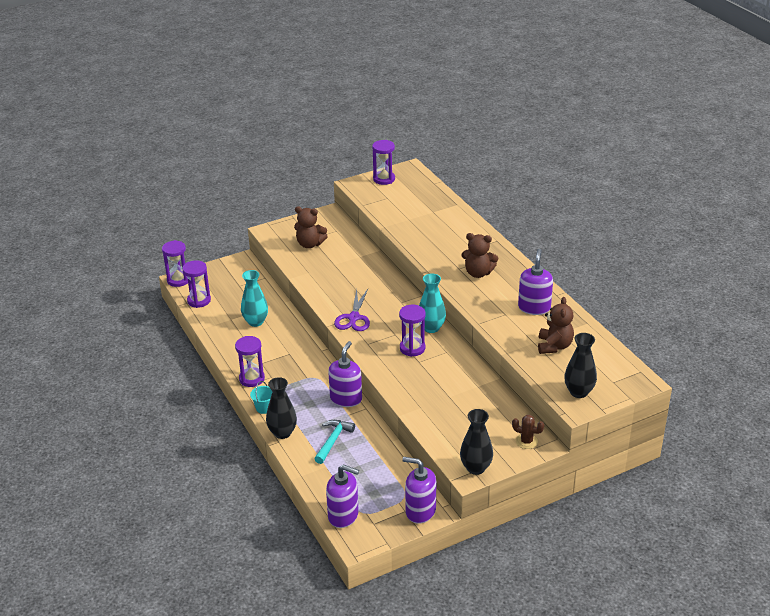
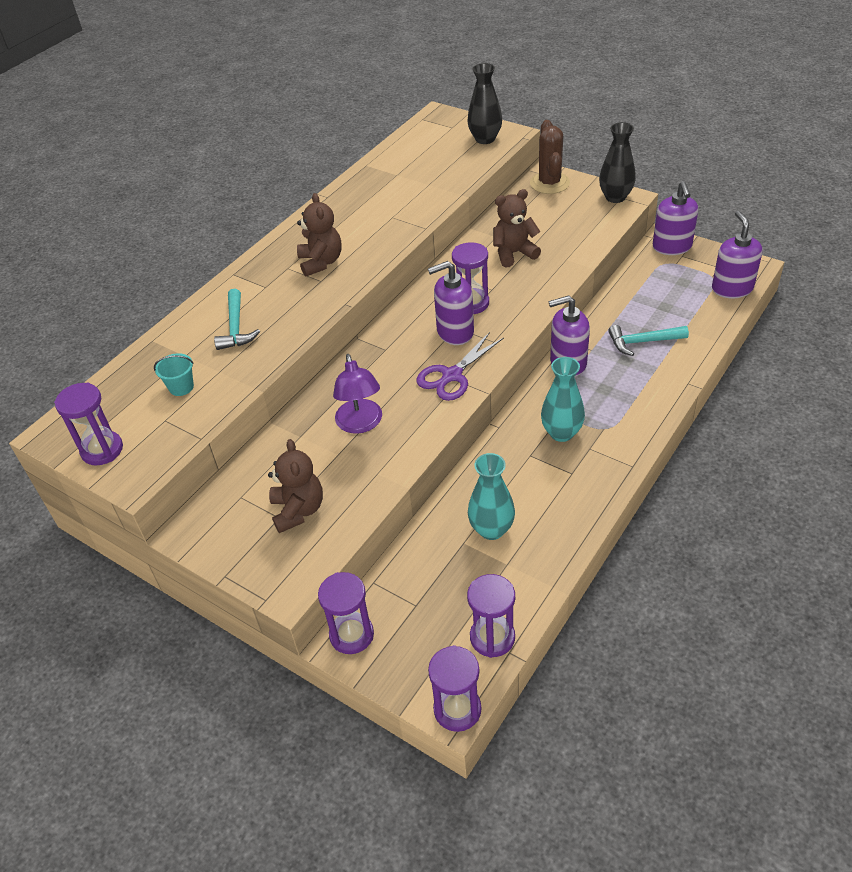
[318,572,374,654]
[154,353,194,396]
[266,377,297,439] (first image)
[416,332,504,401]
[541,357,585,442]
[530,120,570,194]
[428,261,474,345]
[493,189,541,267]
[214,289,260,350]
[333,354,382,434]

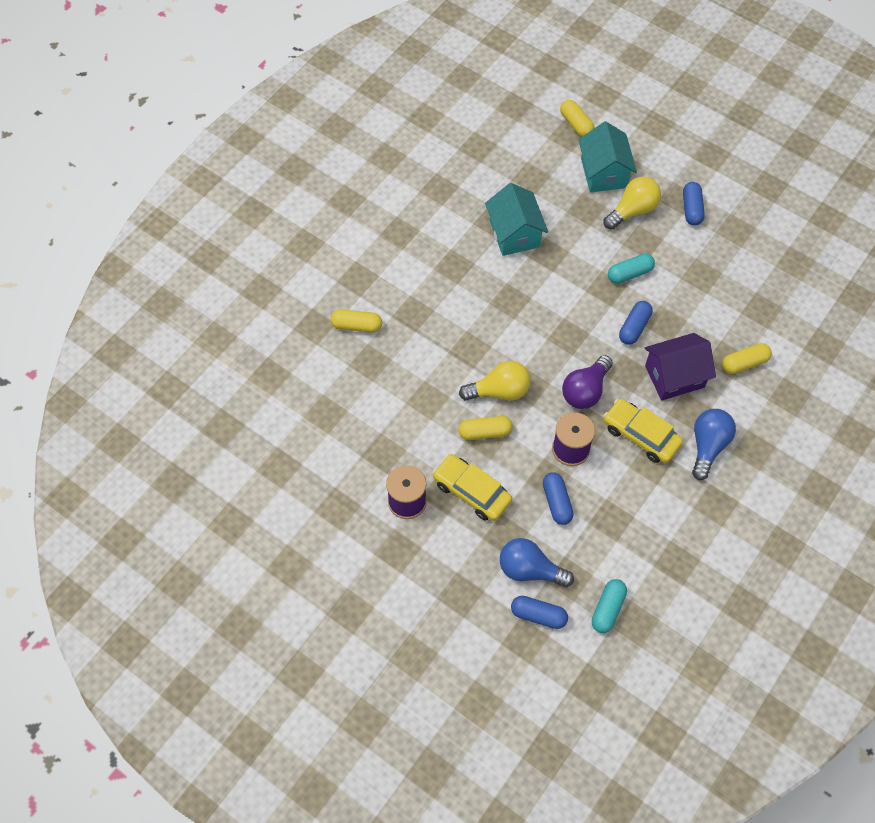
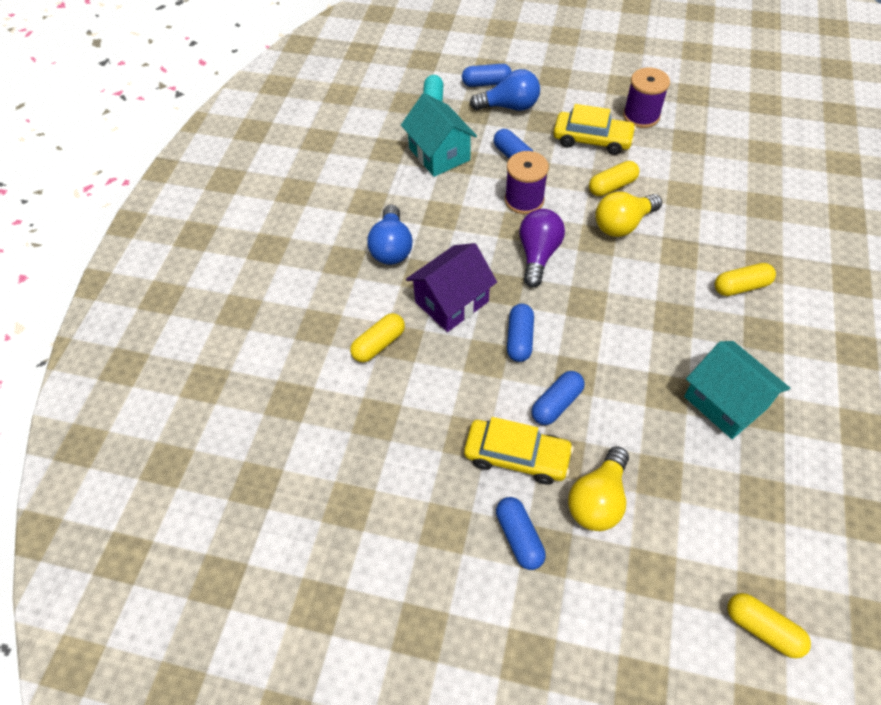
[715,263,776,296]
[401,93,477,177]
[464,417,574,485]
[531,371,585,425]

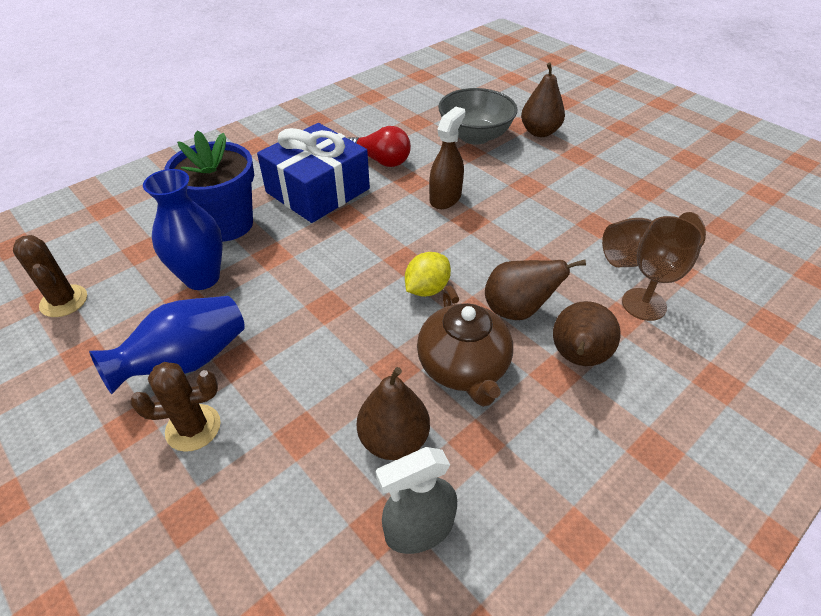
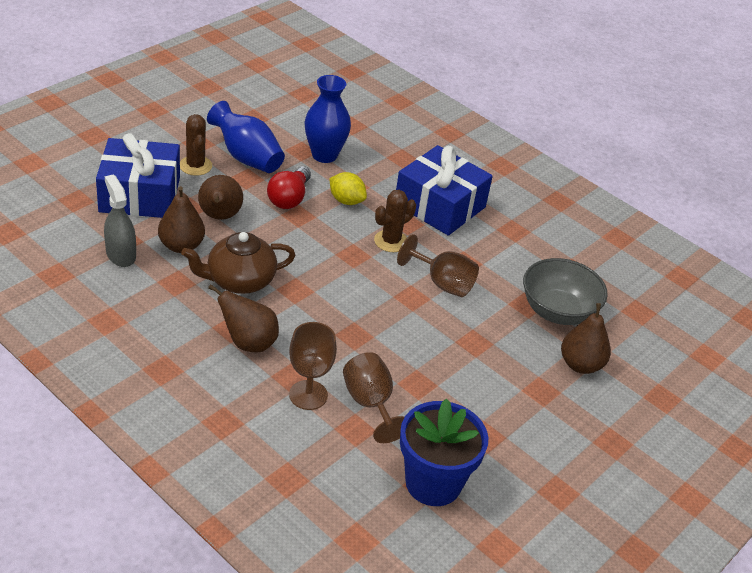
[374,190,416,252]
[400,398,488,506]
[267,166,311,209]
[329,172,367,205]
[397,234,479,297]
[198,175,243,220]
[96,133,180,218]

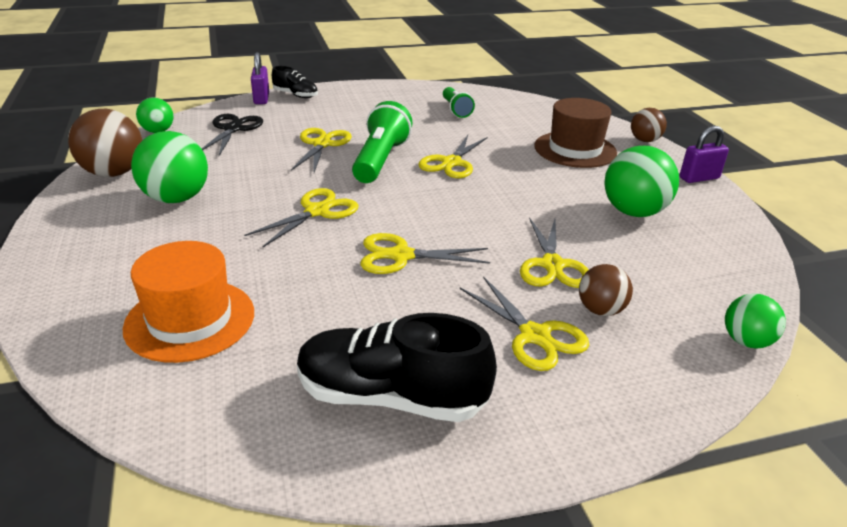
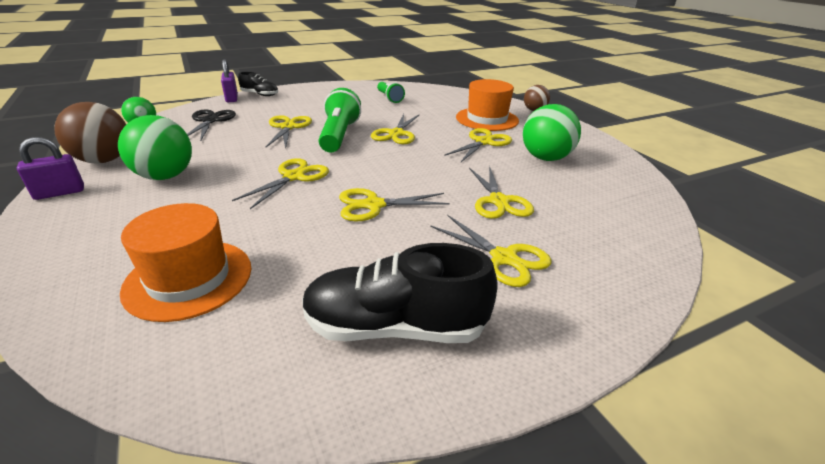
[456,79,519,131]
[579,264,633,316] (first image)
[17,137,84,200]
[725,294,786,349] (first image)
[444,128,512,162]

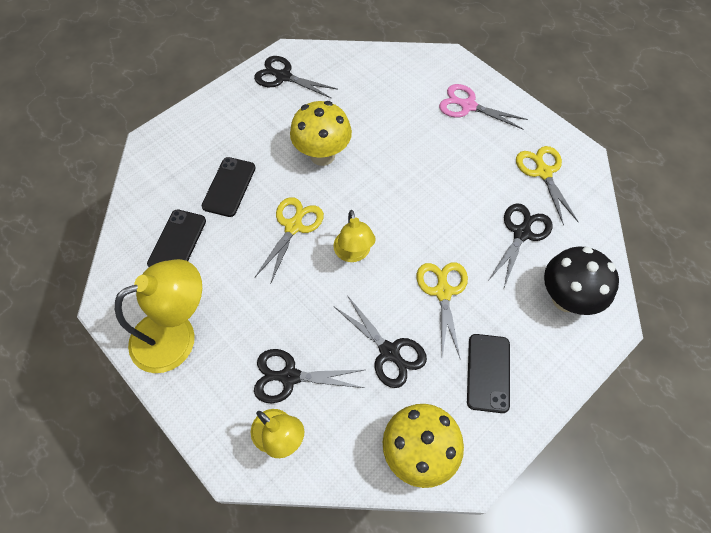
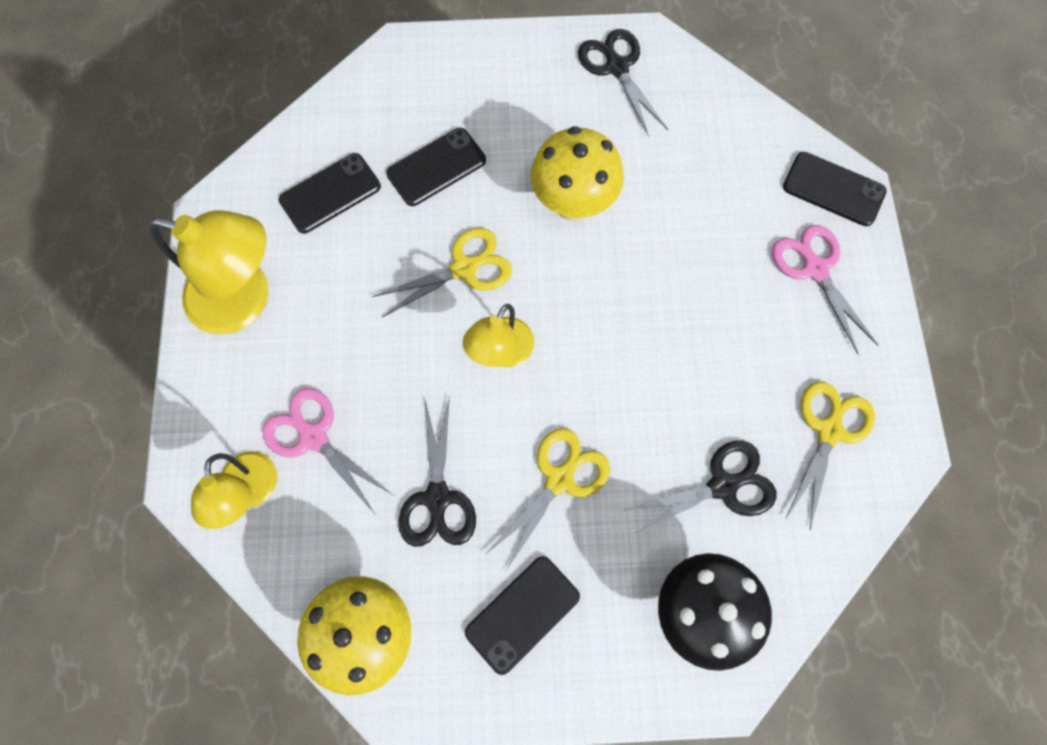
[263,388,393,514]
[783,152,887,226]

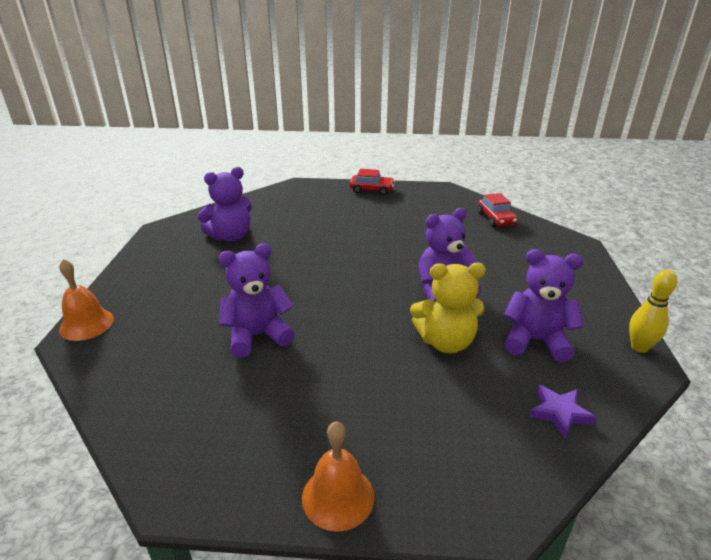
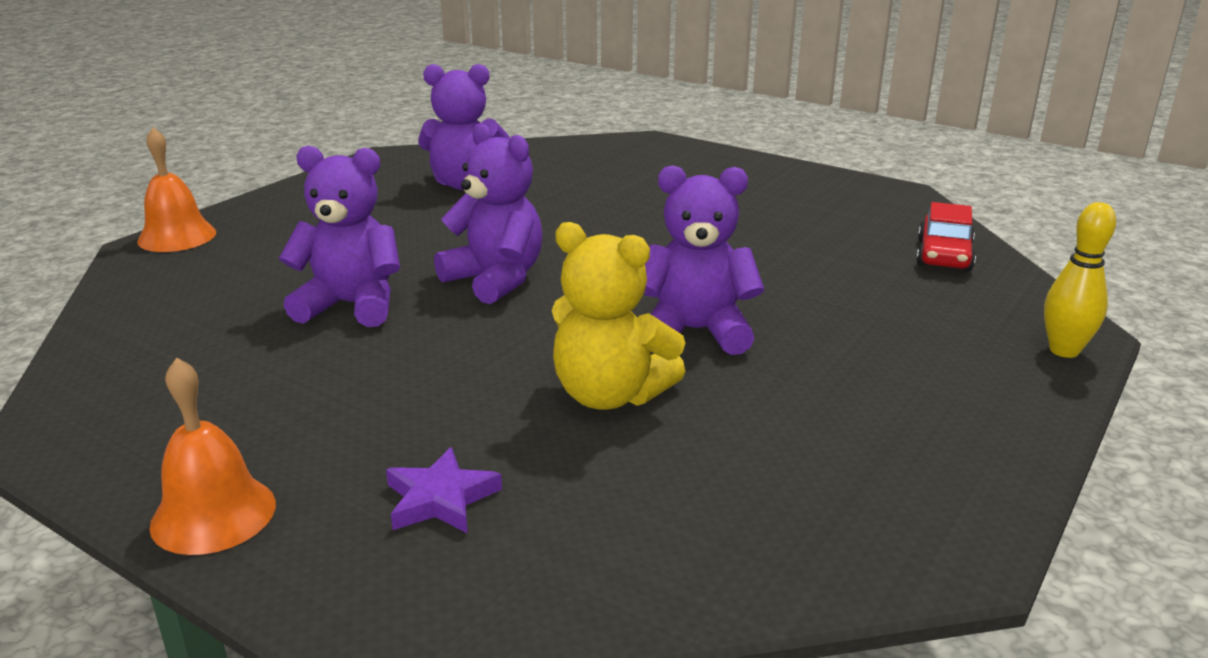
[350,169,395,195] (first image)
[434,123,542,304]
[386,447,502,533]
[1044,202,1116,358]

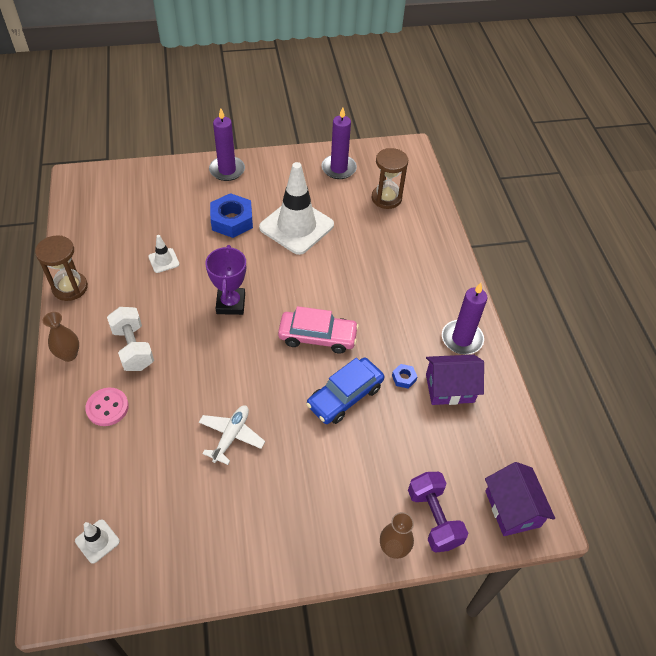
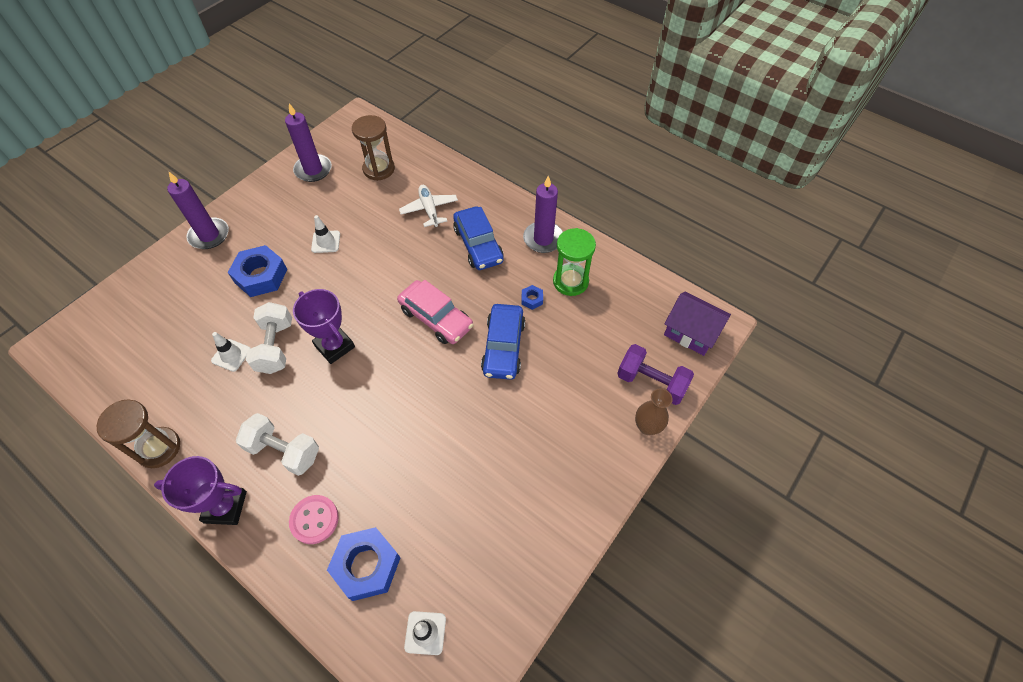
[154,456,247,525]
[399,185,458,227]
[311,215,340,253]
[397,280,473,344]
[553,228,596,296]
[246,302,292,374]
[327,527,401,601]
[453,206,503,270]

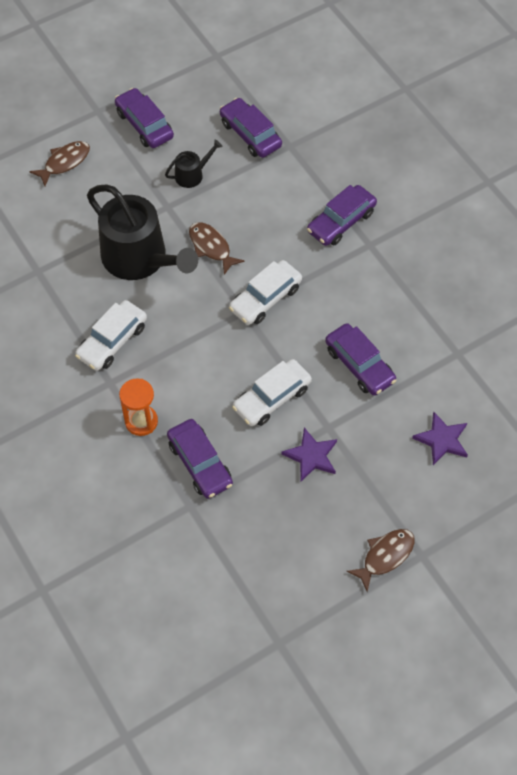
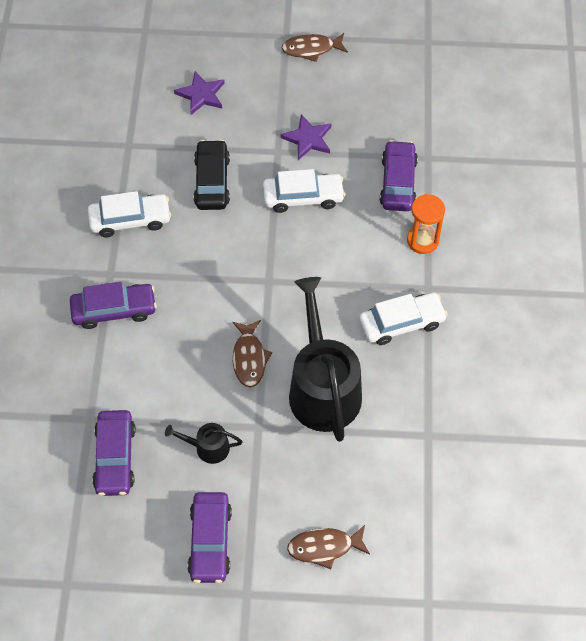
[88,191,171,237]
[193,140,230,210]

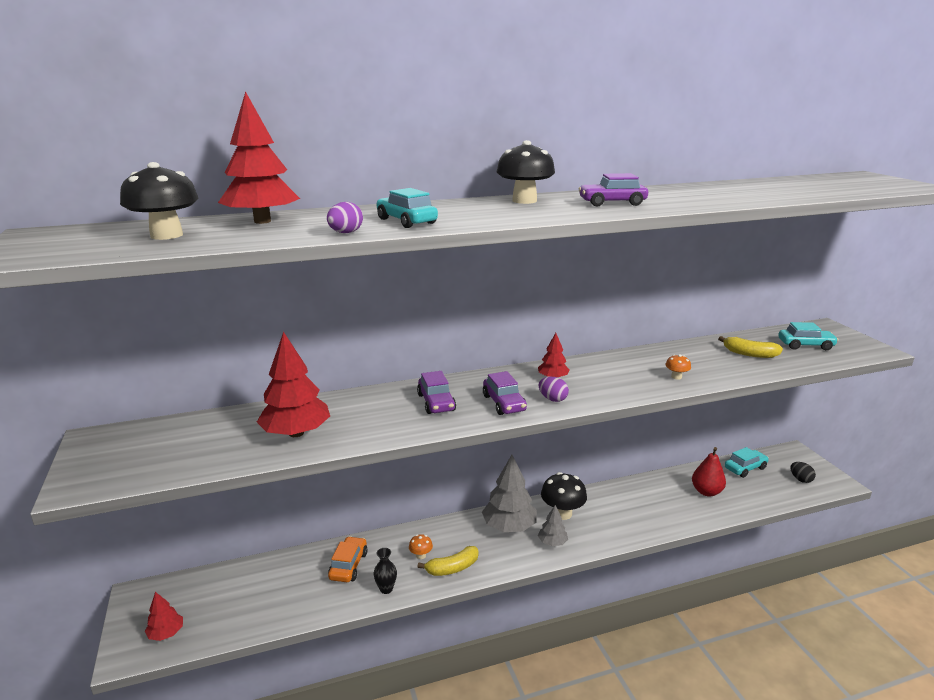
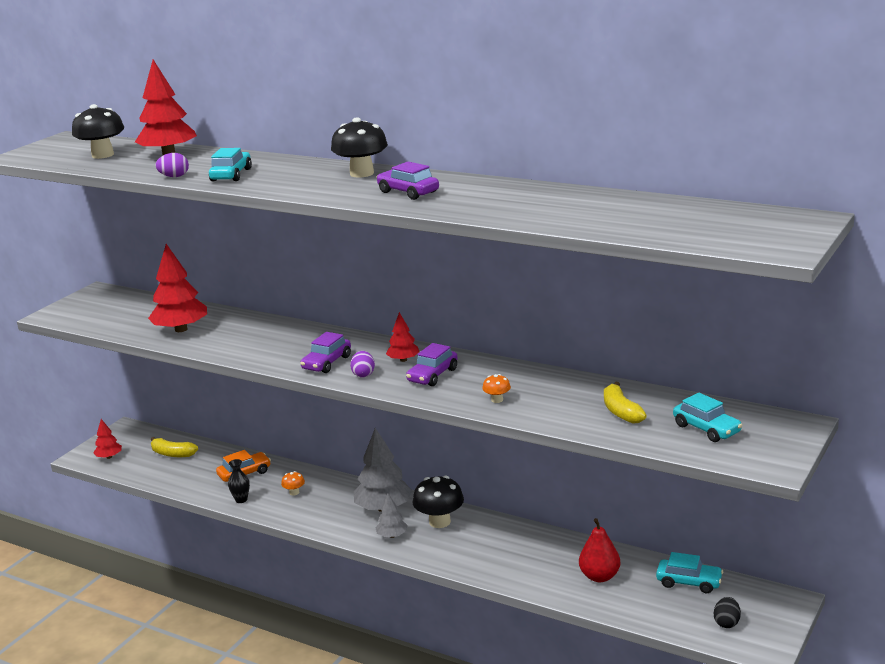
[406,343,458,386]
[151,437,198,457]

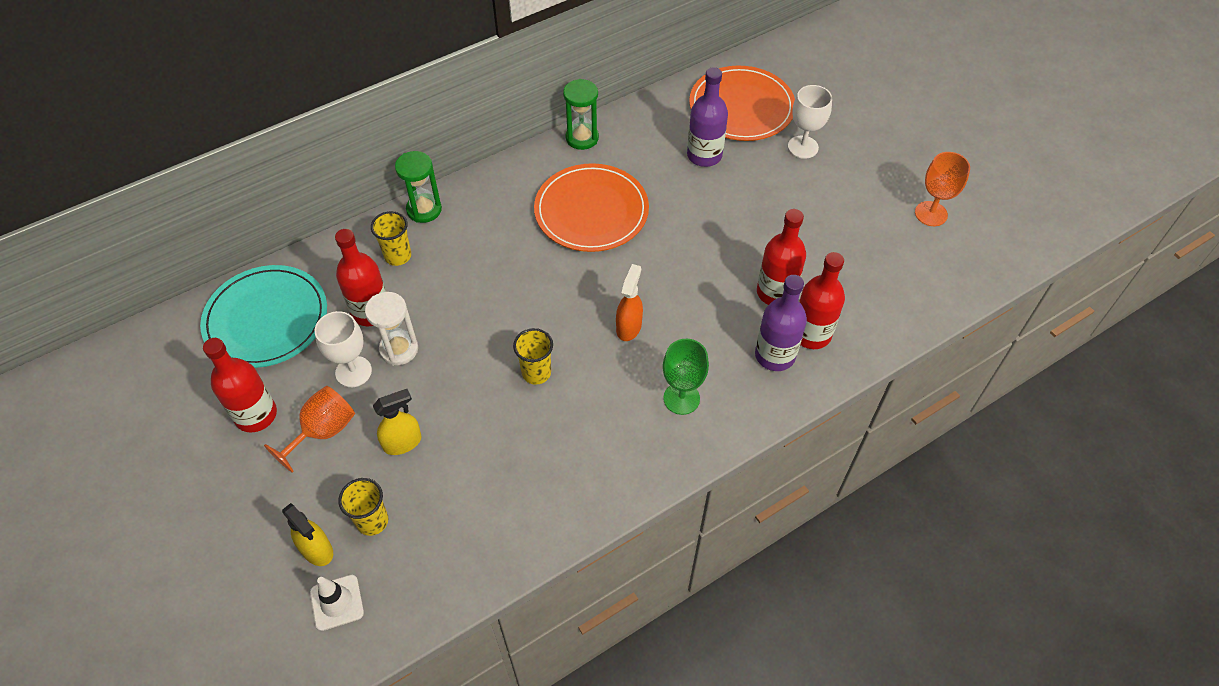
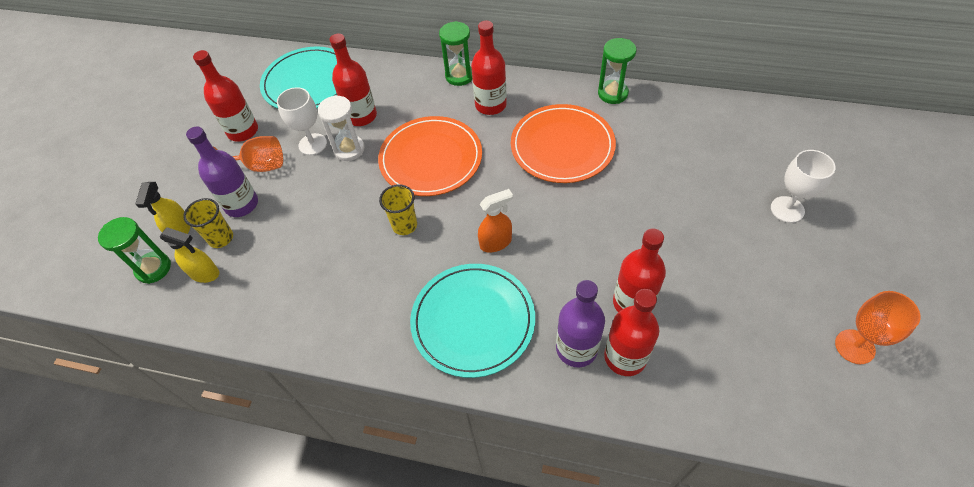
[98,217,171,284]
[371,211,411,266] (first image)
[160,227,219,283]
[410,264,535,378]
[186,126,258,217]
[378,116,482,196]
[471,21,507,115]

